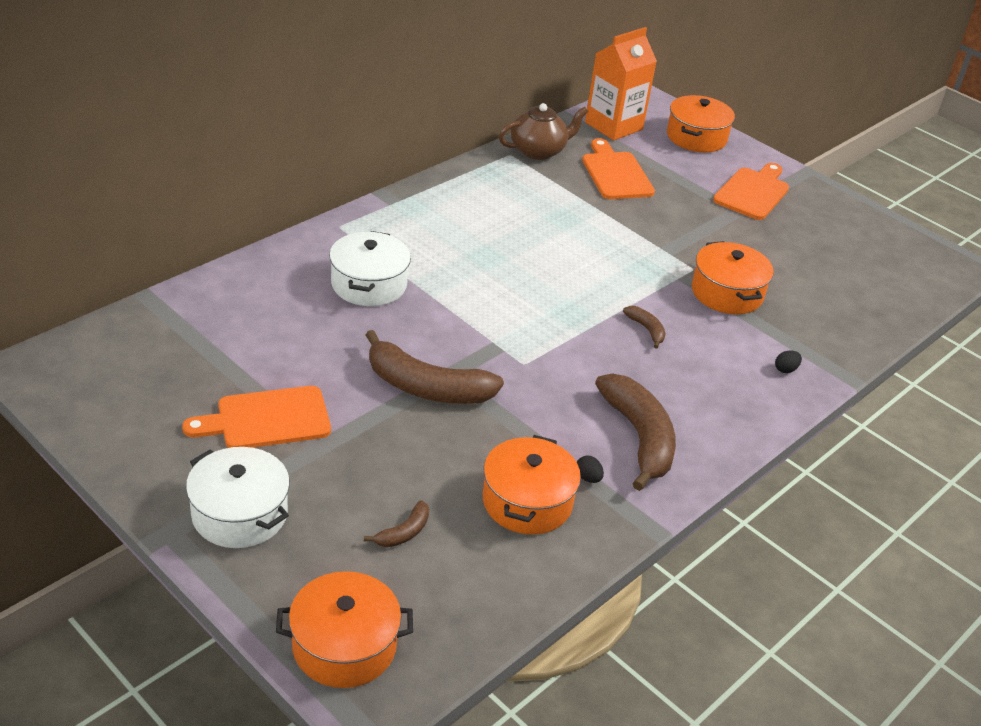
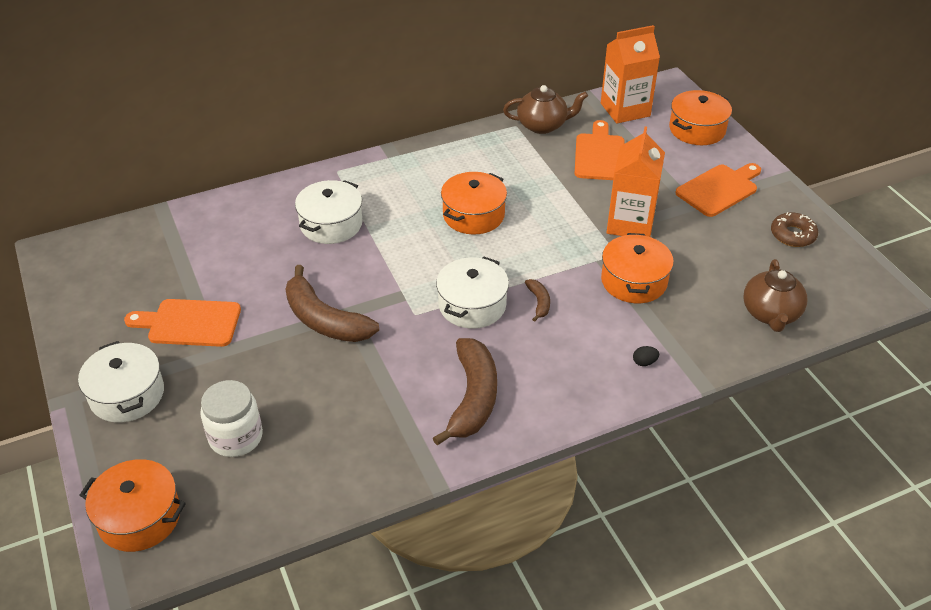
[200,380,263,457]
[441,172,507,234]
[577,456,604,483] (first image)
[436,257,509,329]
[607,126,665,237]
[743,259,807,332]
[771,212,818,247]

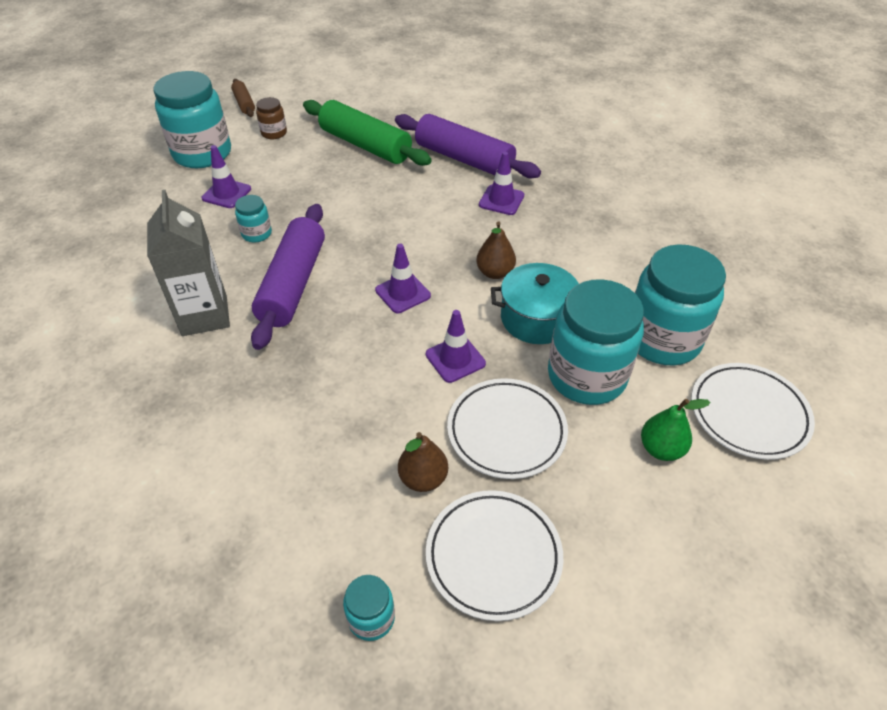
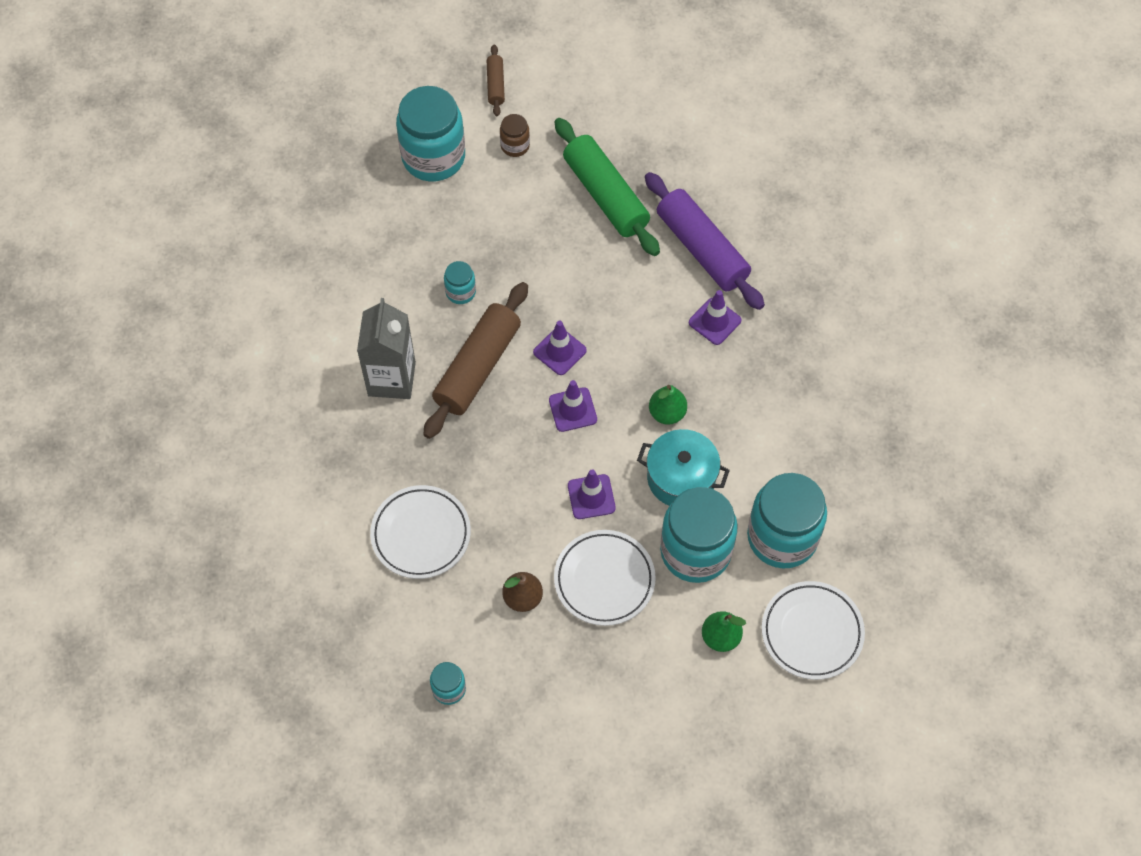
[533,321,587,375]
[423,282,528,439]
[370,485,471,579]
[649,385,687,425]

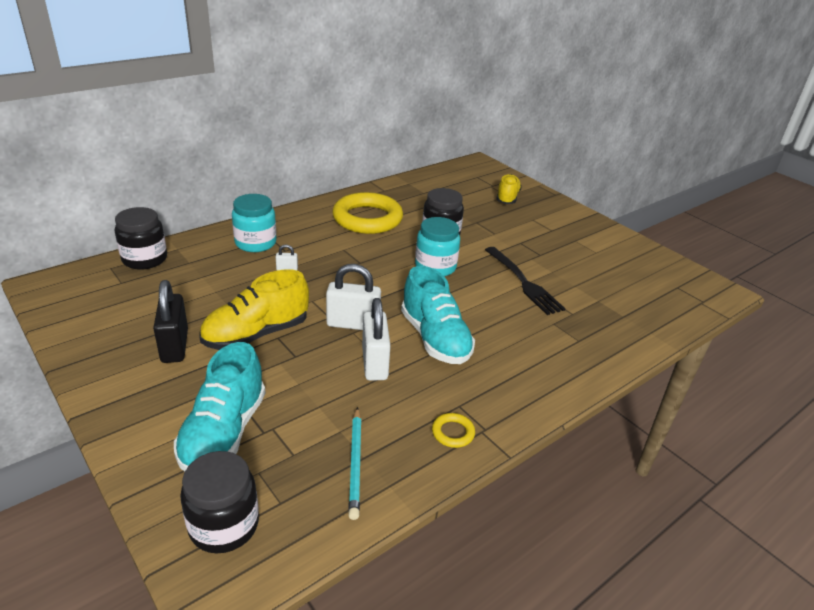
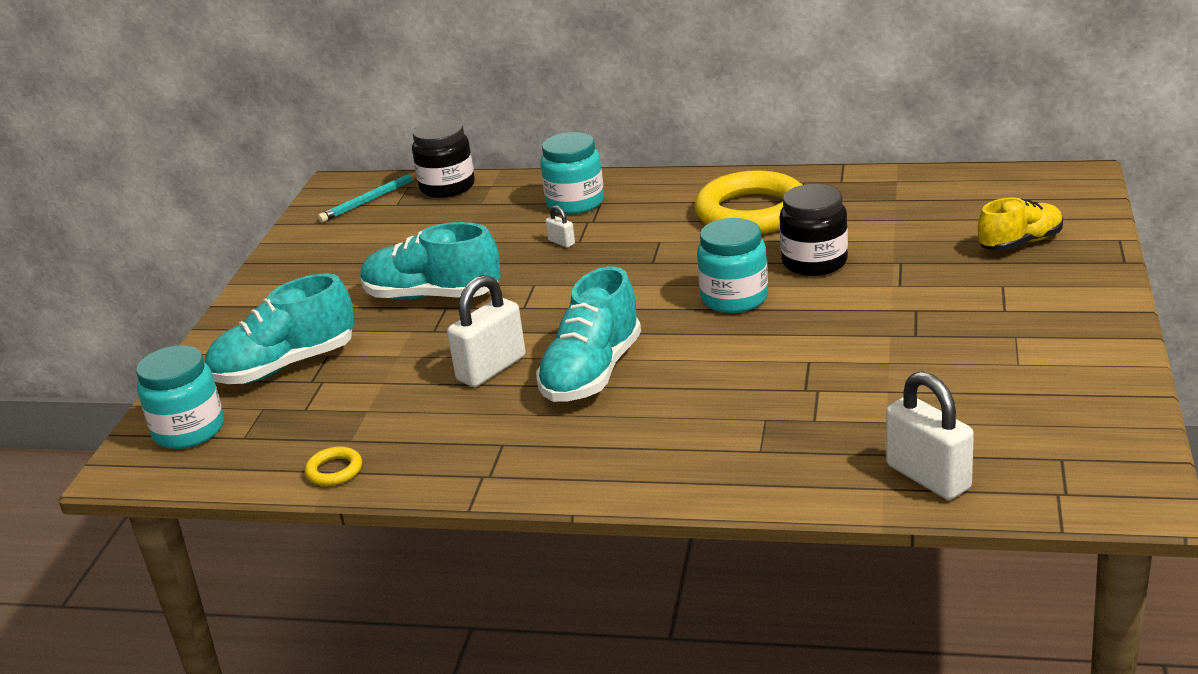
[153,280,188,363] (first image)
[136,345,224,449]
[360,222,501,300]
[886,371,974,500]
[318,172,417,223]
[305,447,362,486]
[485,247,566,315] (first image)

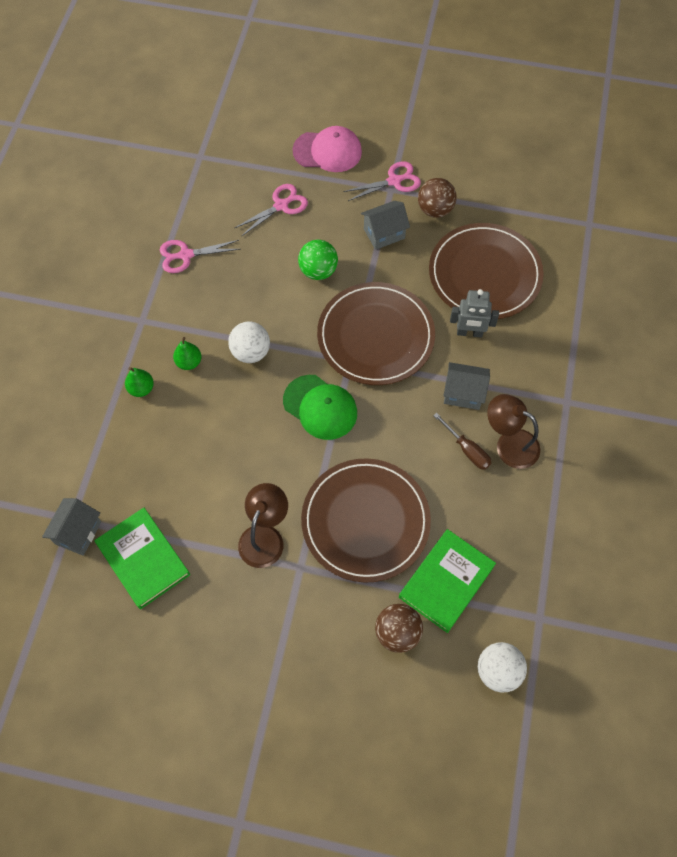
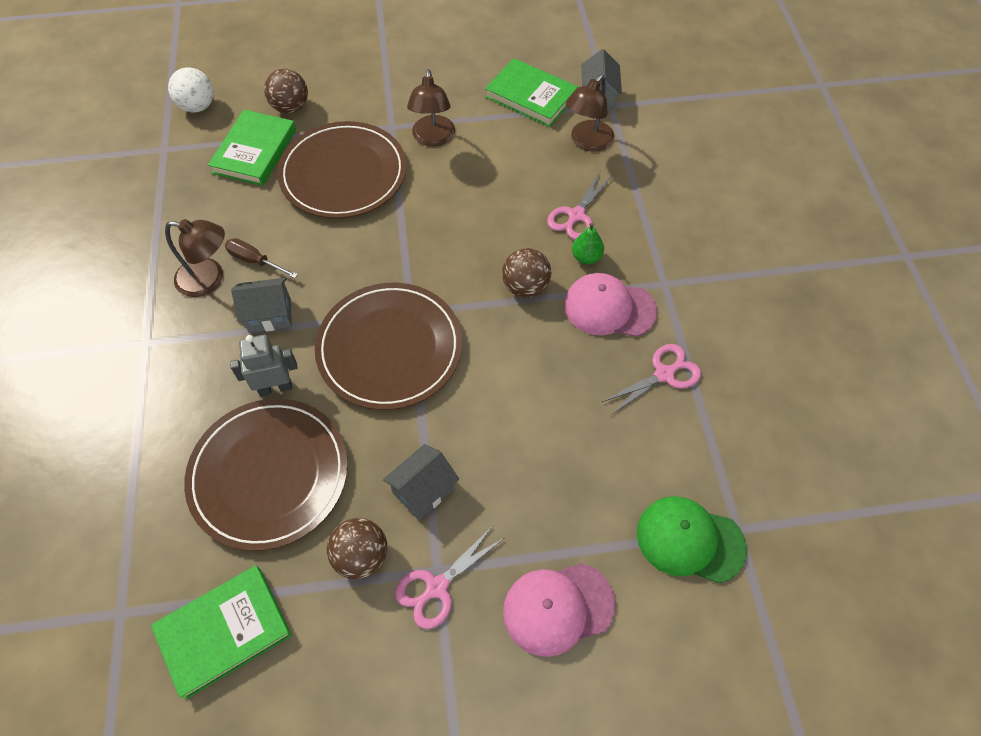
[125,367,154,397] (first image)
[502,248,551,298]
[547,170,613,240]
[637,496,747,584]
[298,240,338,280] (first image)
[151,565,292,700]
[564,273,657,337]
[566,74,614,152]

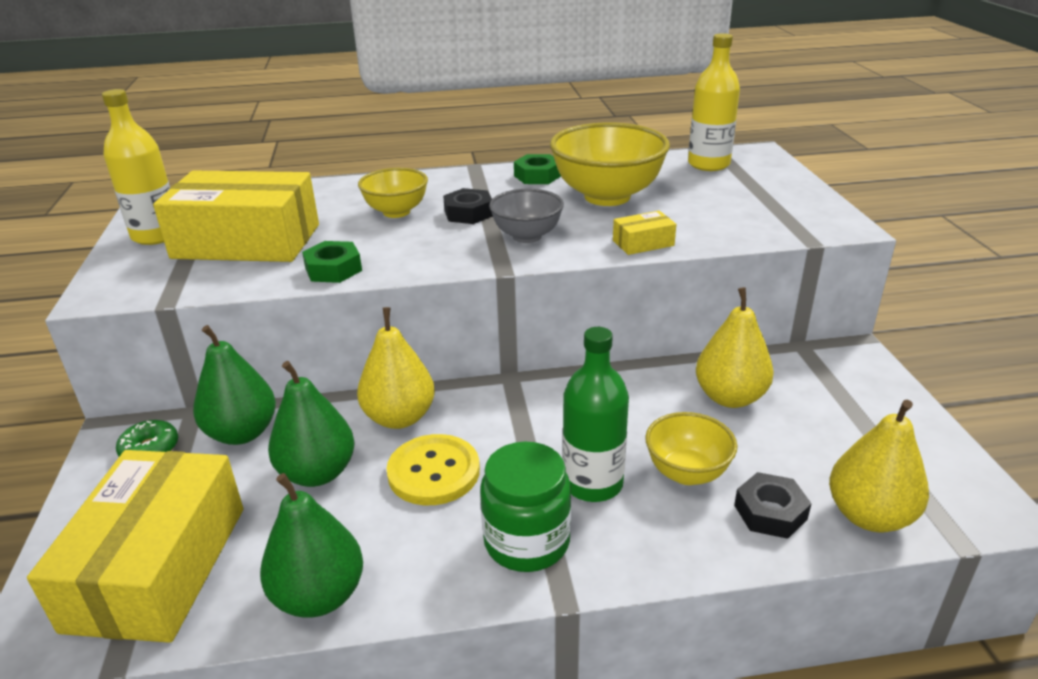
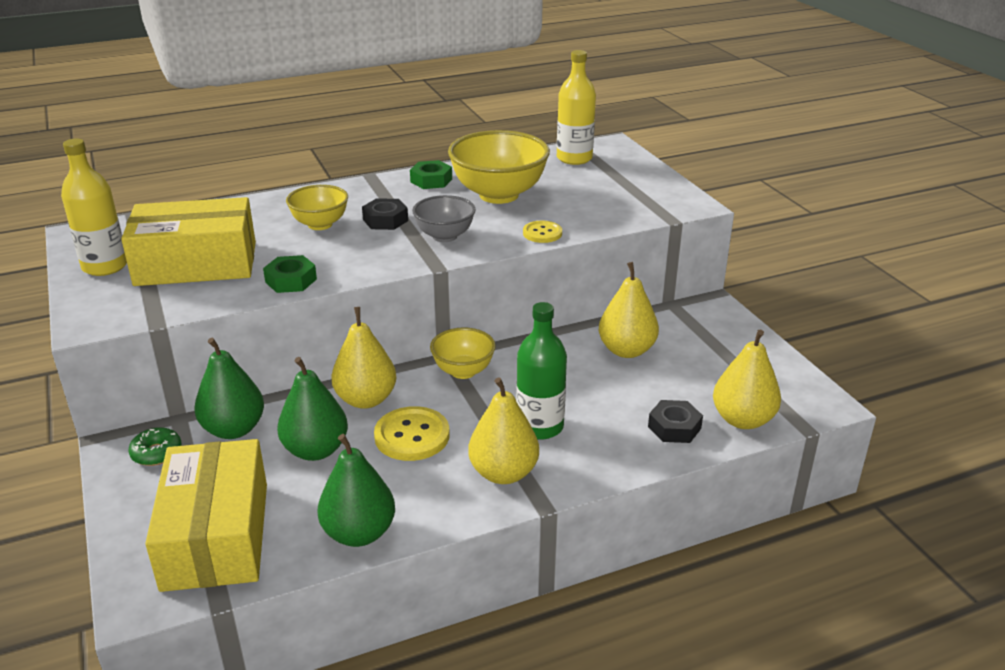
[468,377,539,484]
[523,221,562,243]
[430,328,496,379]

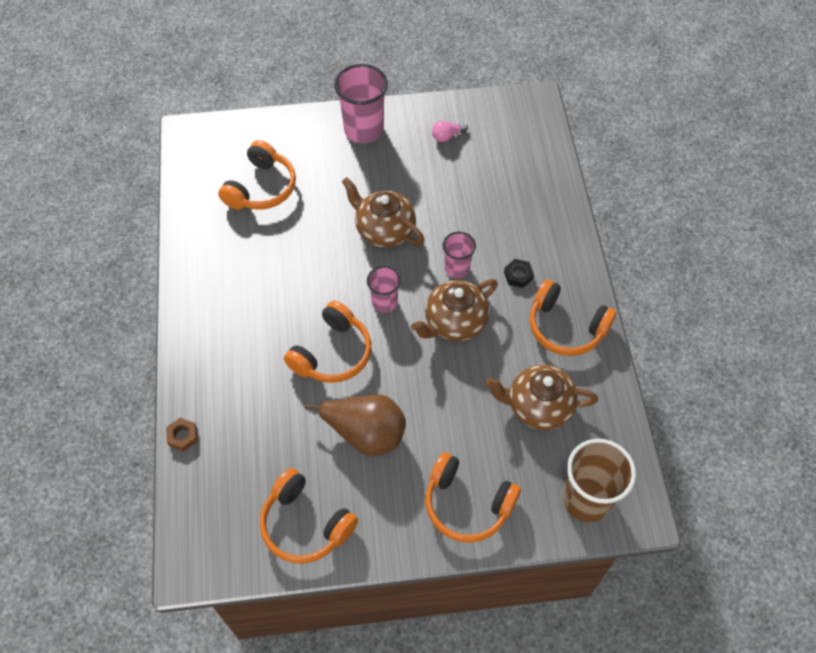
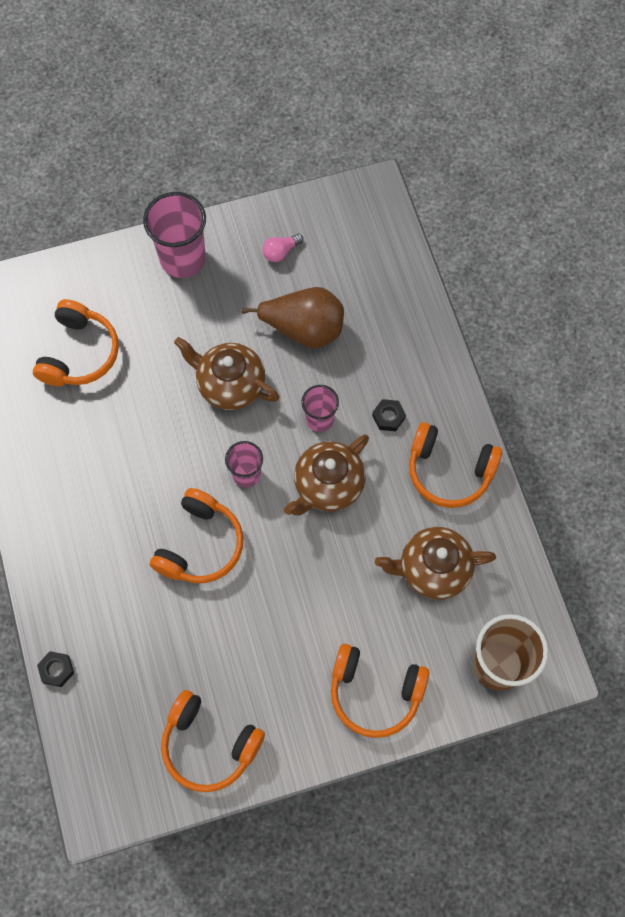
[37,651,74,687]
[241,287,344,349]

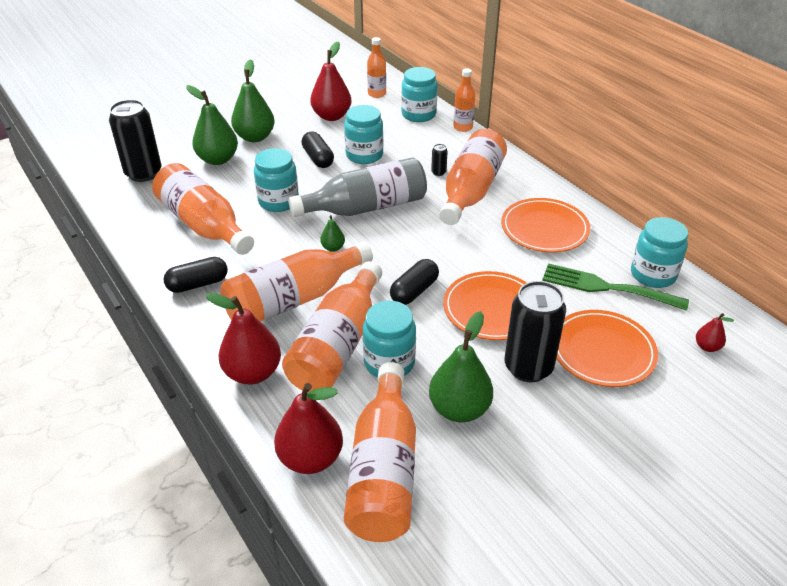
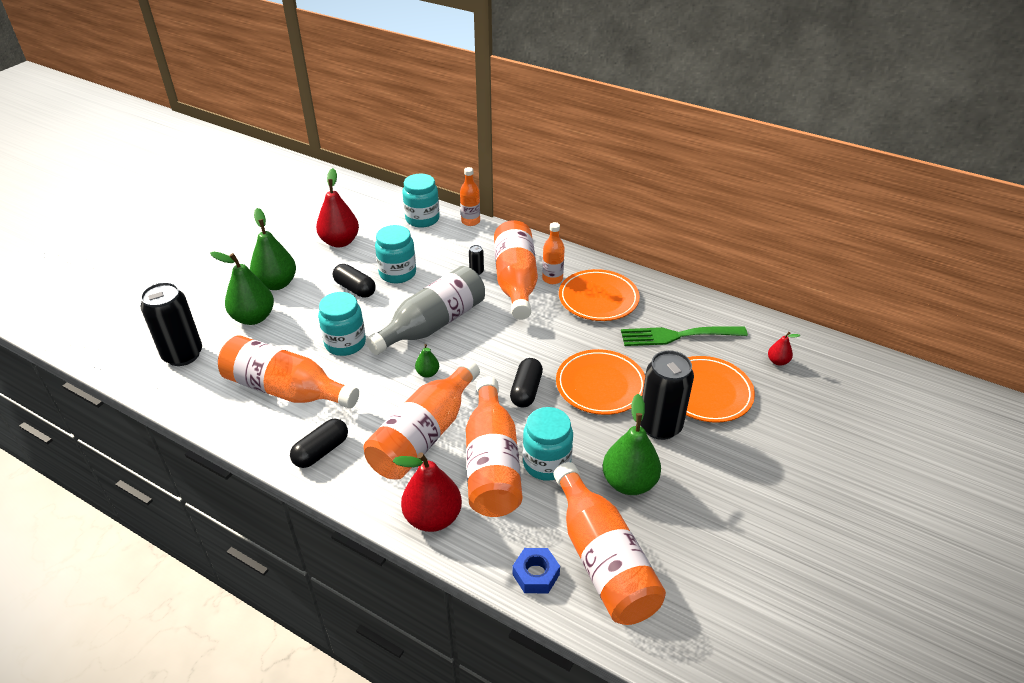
[513,548,560,593]
[542,222,565,284]
[631,217,688,288] (first image)

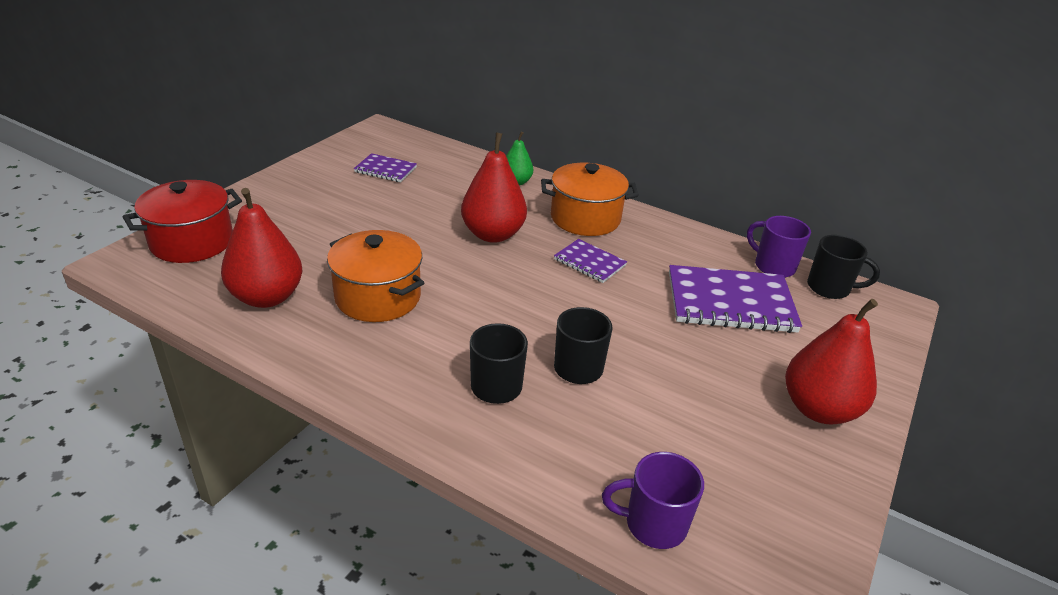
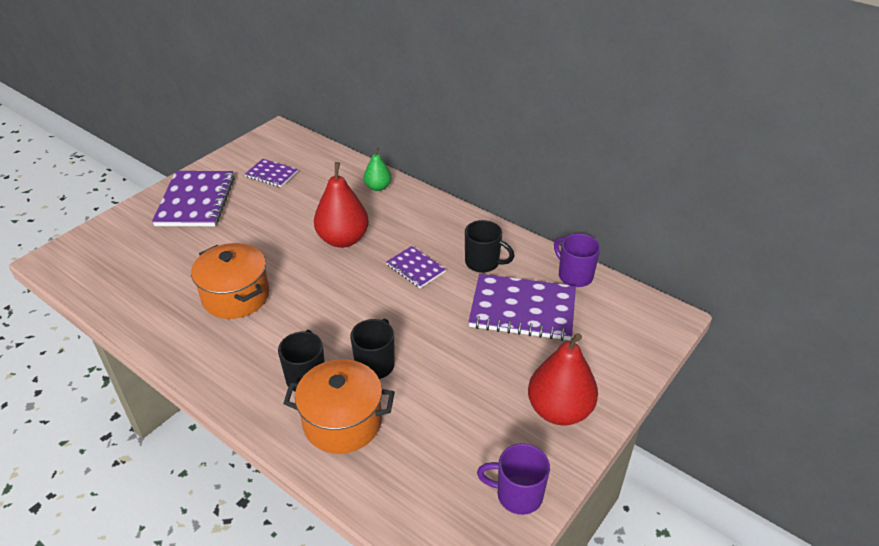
[123,180,242,263] (first image)
[221,188,303,308] (first image)
[283,359,395,454]
[477,443,550,515]
[465,220,514,273]
[152,171,235,226]

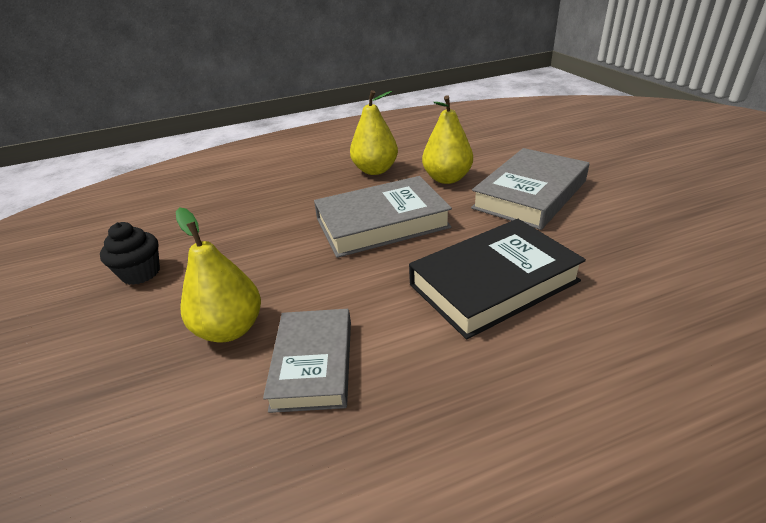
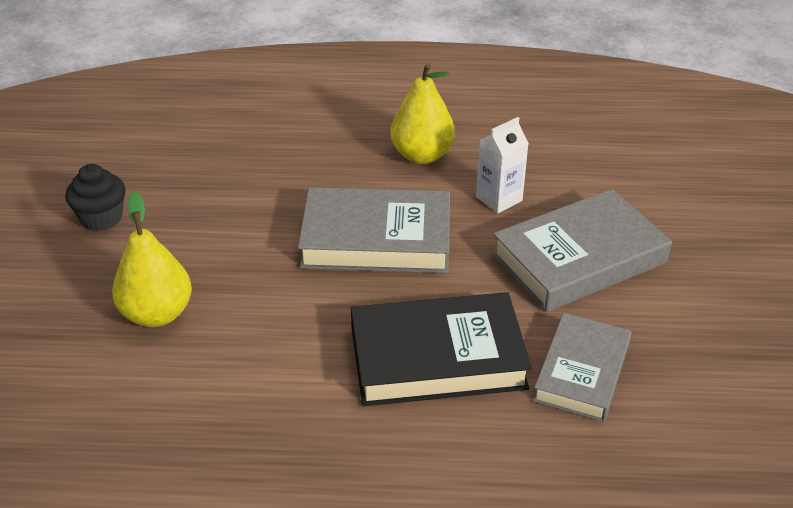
[533,313,632,422]
[476,117,529,213]

